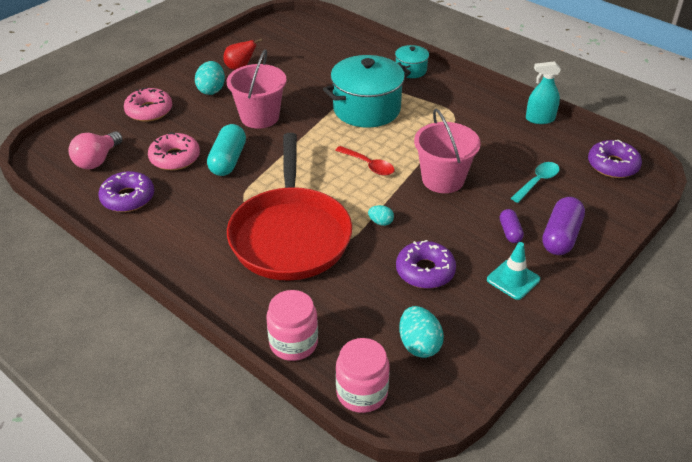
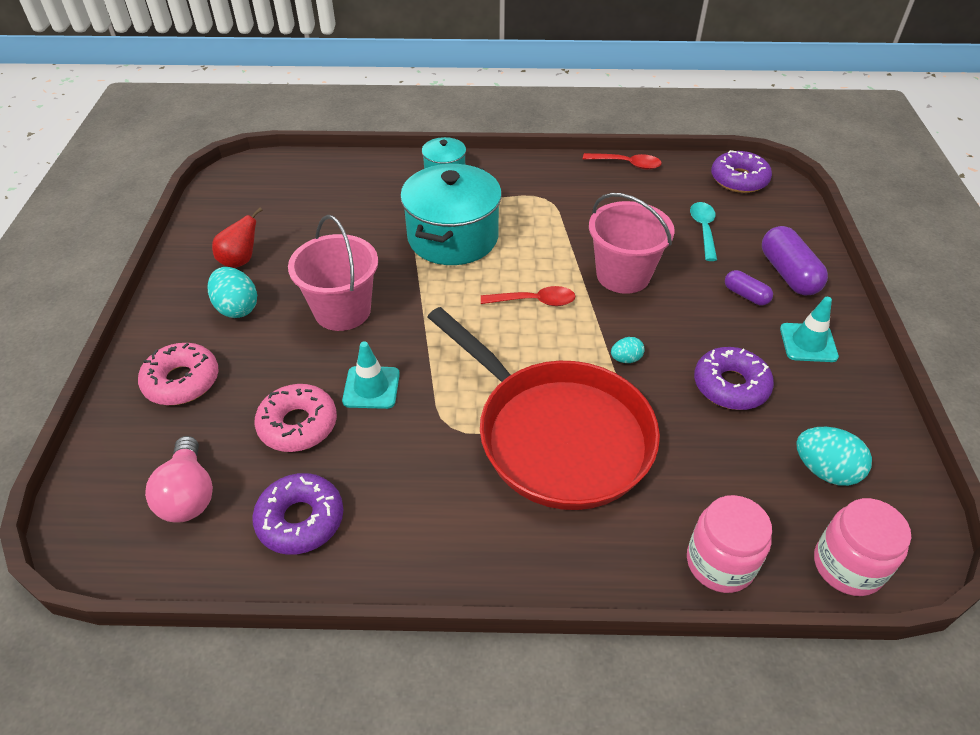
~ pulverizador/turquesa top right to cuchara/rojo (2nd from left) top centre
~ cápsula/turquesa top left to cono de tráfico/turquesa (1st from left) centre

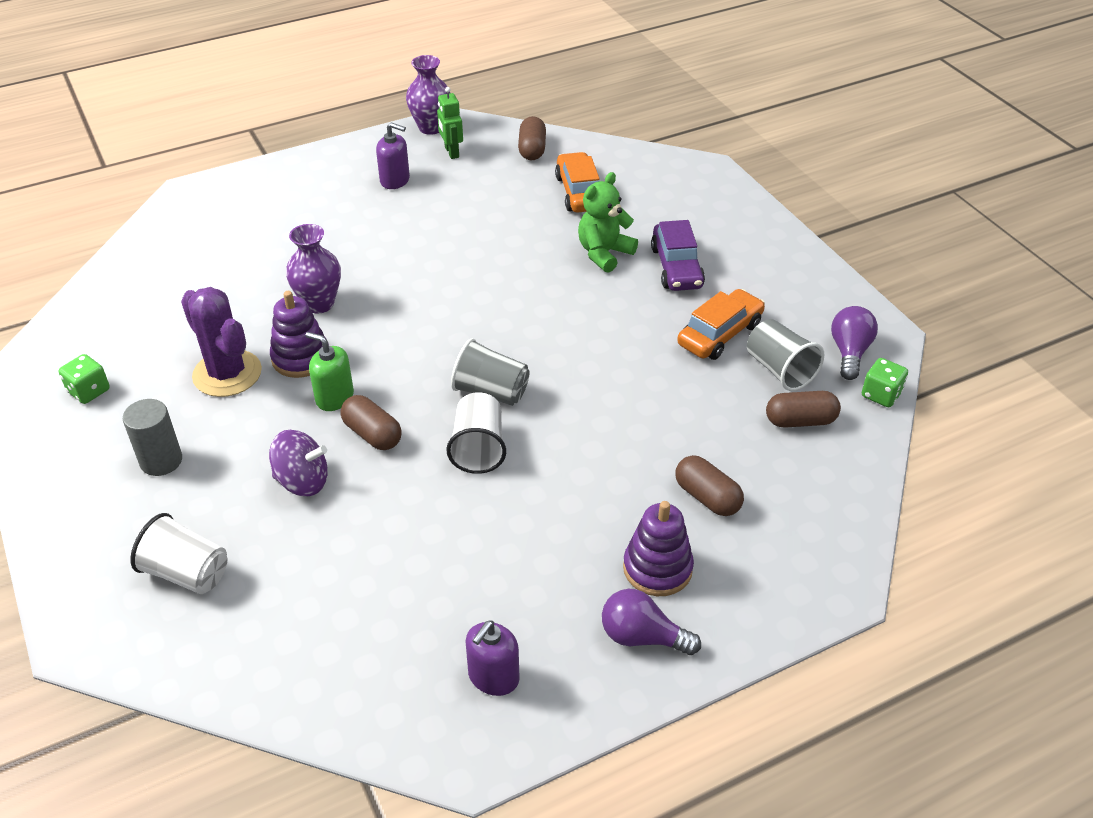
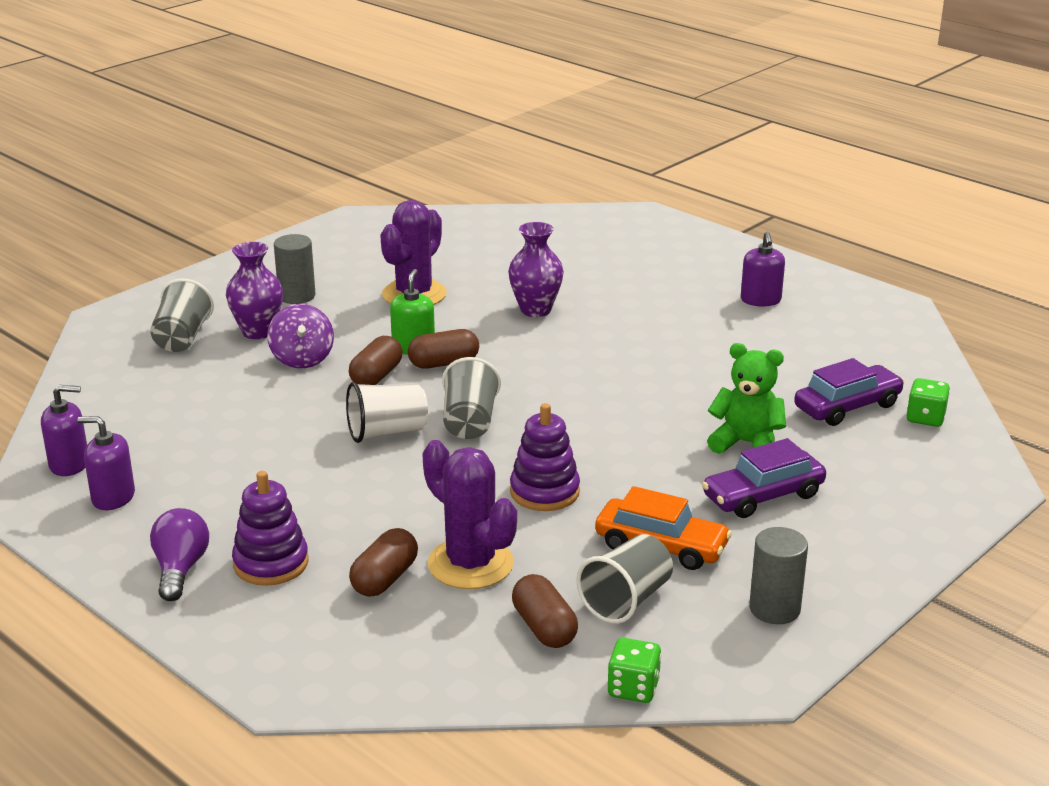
~ florero/morado (2nd from left in the first image) top centre to florero/morado (1st from left) middle left
- robot/verde top centre
~ cápsula/marrón (2nd from left in the first image) top centre to cápsula/marrón (3rd from left) centre
~ coche/naranja (1st from left) top centre to coche/morado (2nd from left) middle right
~ juguete apilable/morado (1st from left in the first image) middle left to juguete apilable/morado (2nd from left) centre
- bombilla/morado (2nd from left) middle right
~ dado/verde (1st from left in the first image) middle left to dado/verde (2nd from left) middle right
~ vaso/blanco (1st from left) bottom left to vaso/gris (1st from left) middle left
+ dispensador de jabón/morado (1st from left) middle left
+ cactus/morado (2nd from left) centre
+ cilindro/gris (2nd from left) bottom right

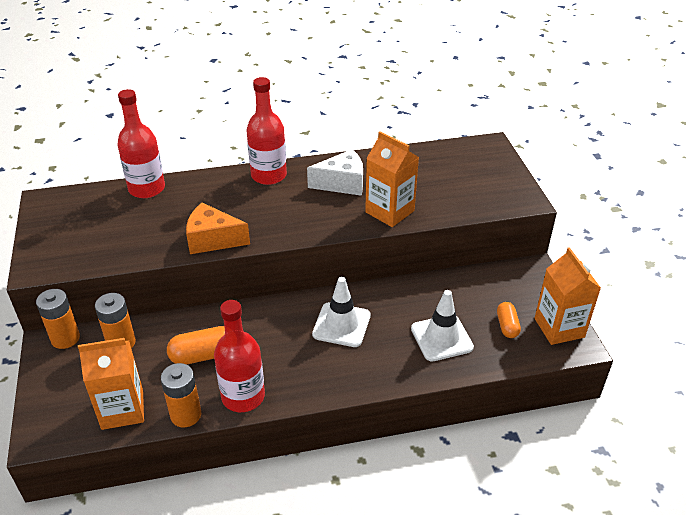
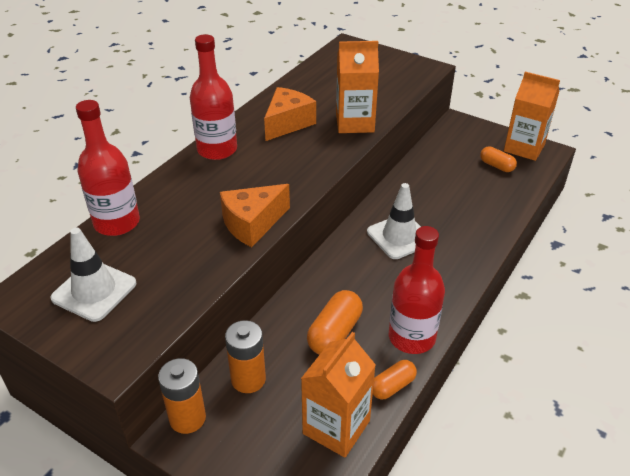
~ queso/blanco centre to queso/naranja (2nd from left) top centre
~ cono de tráfico/blanco (2nd from left in the first image) centre to cono de tráfico/blanco (1st from left) middle left
~ pila/naranja (3rd from left) bottom left to cápsula/naranja (2nd from left) bottom centre

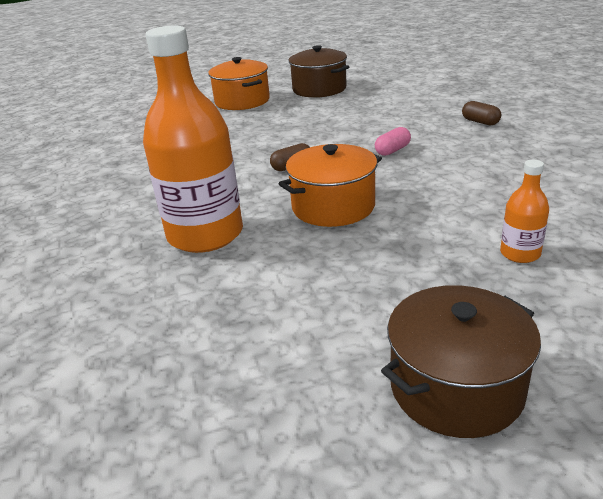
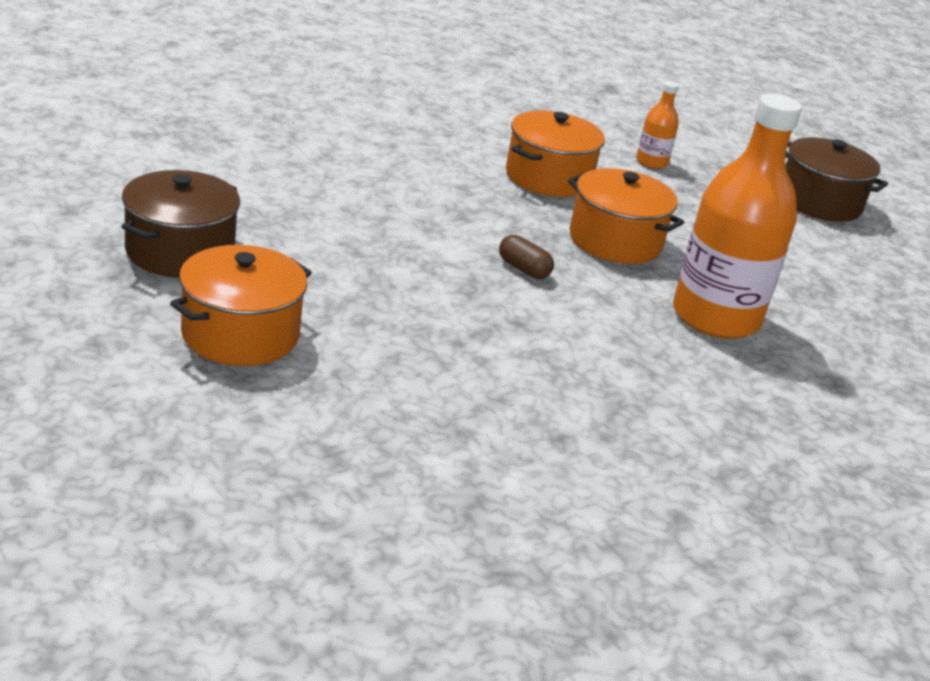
- cápsula/marrón (2nd from left) top right
- cápsula/rosa top centre
+ olla/naranja (2nd from left) top centre

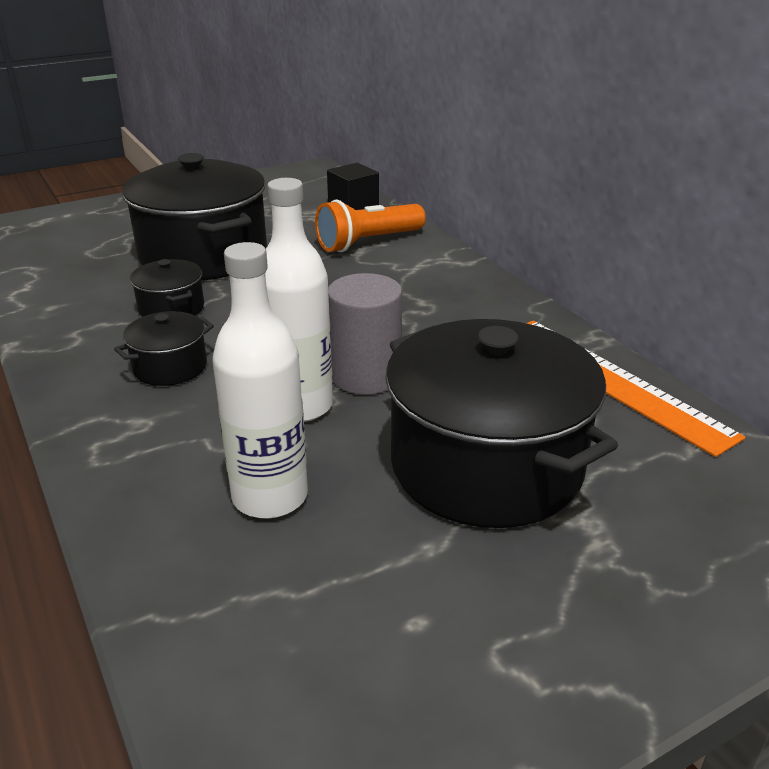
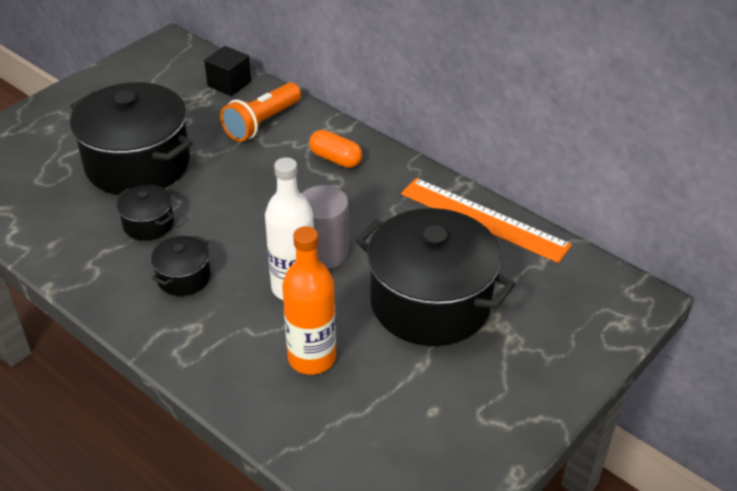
~ botella/blanco (1st from left) centre to botella/naranja centre
+ cápsula/naranja top centre

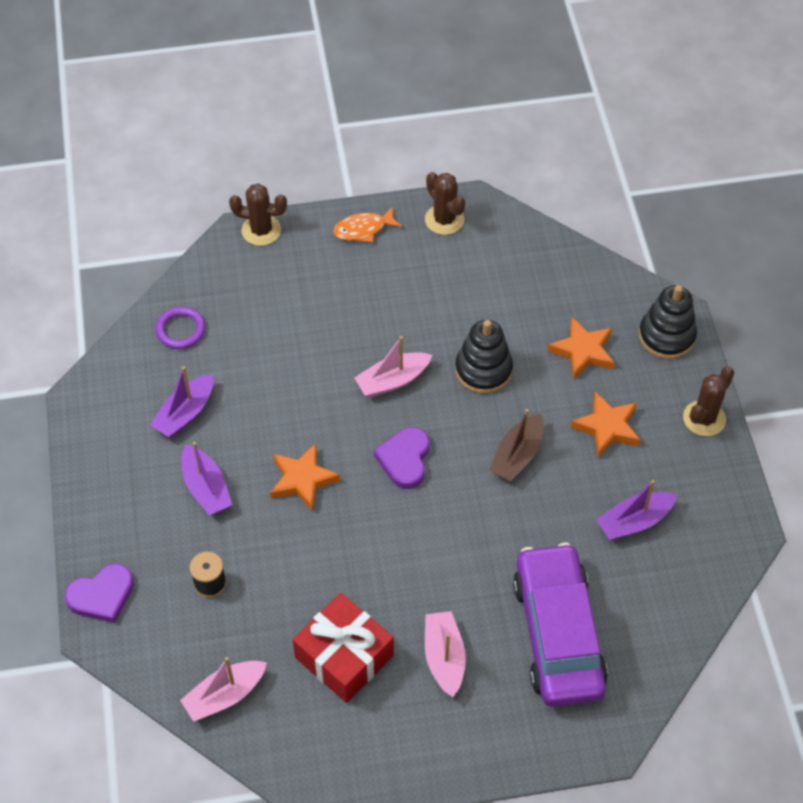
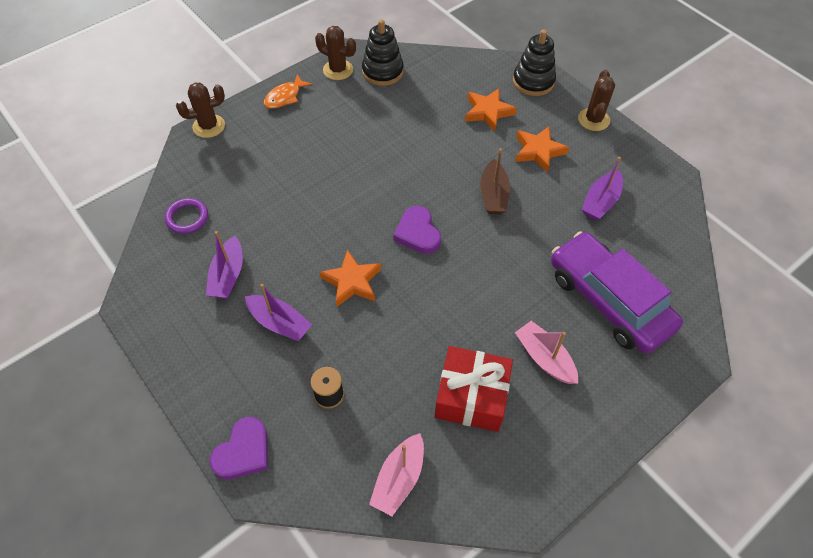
~ juguete apilable/negro (1st from left) centre to top centre
- barco/rosa (2nd from left) centre

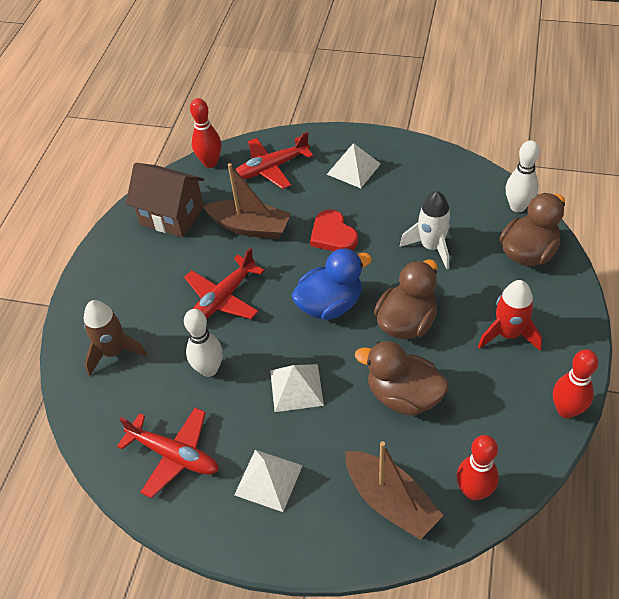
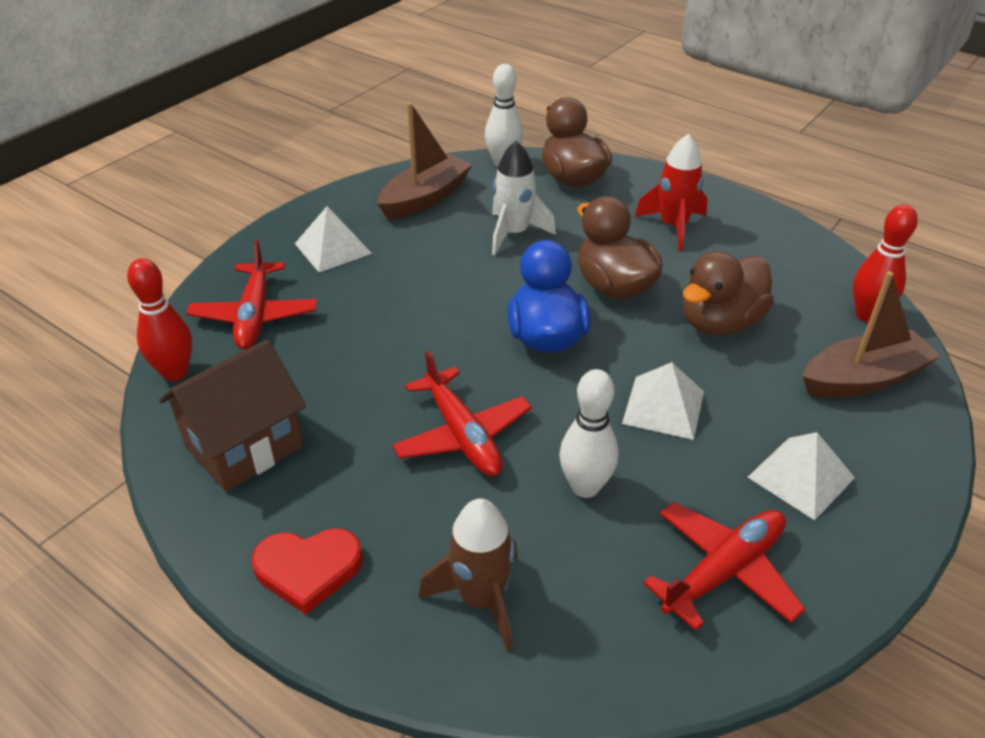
~ barco/marrón (1st from left) centre to top centre
~ corazón/rojo centre to bottom left
- bolo/rojo (3rd from left) middle right

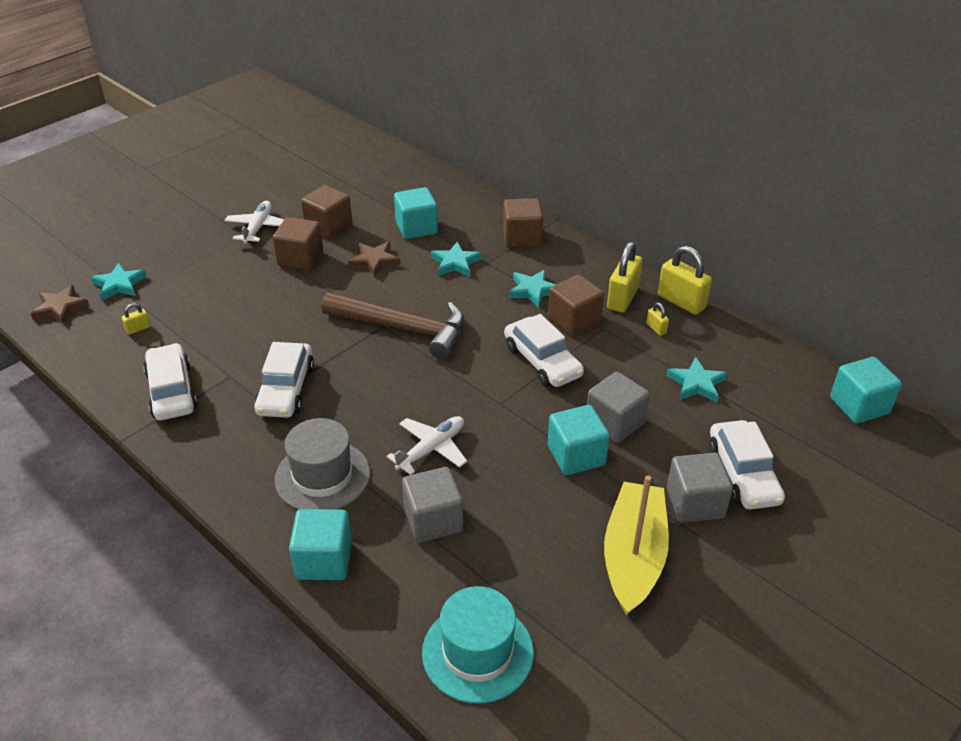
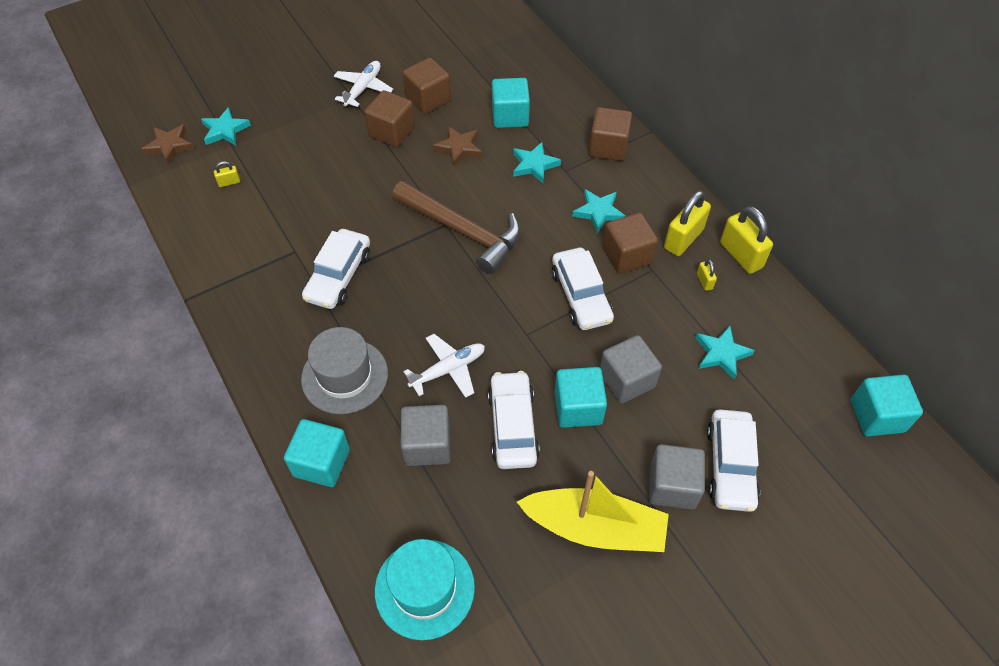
~ coche/blanco (1st from left in the first image) middle left to coche/blanco (2nd from left) centre
~ barco/amarillo bottom centre = bottom centre 75 degrees clockwise

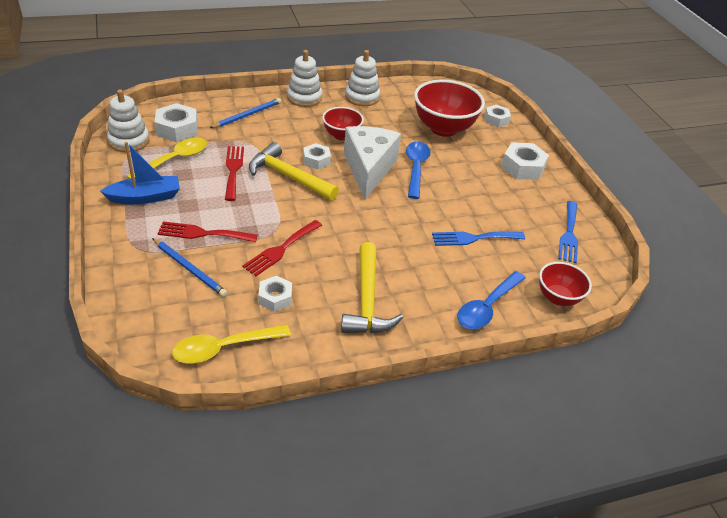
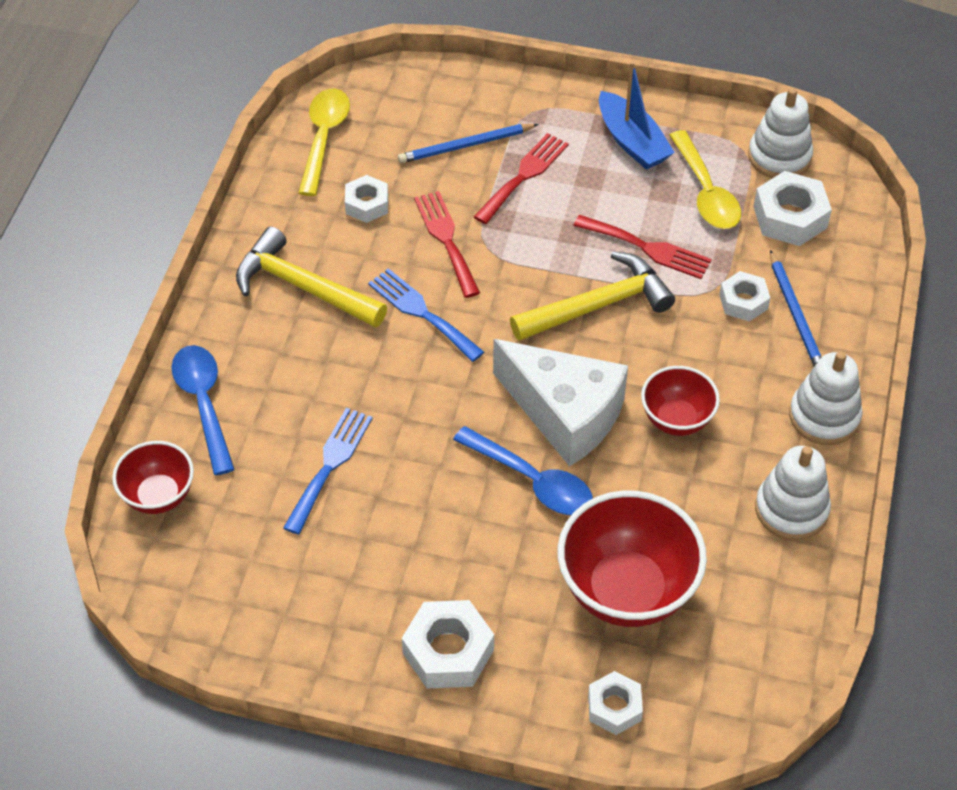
~ barco/azul middle left = top centre 45 degrees counterclockwise
~ tuerca/blanco (3rd from left in the first image) top centre to tuerca/blanco (4th from left) middle right
~ tenedor/azul (2nd from left) middle right to centre

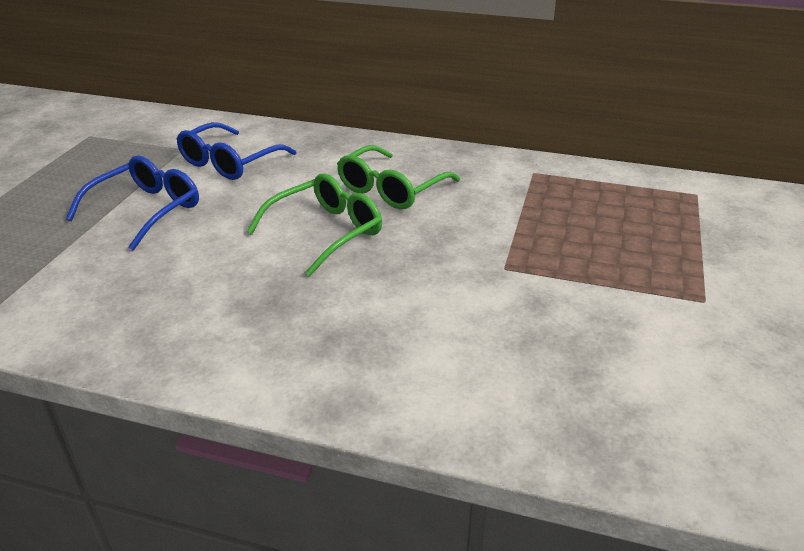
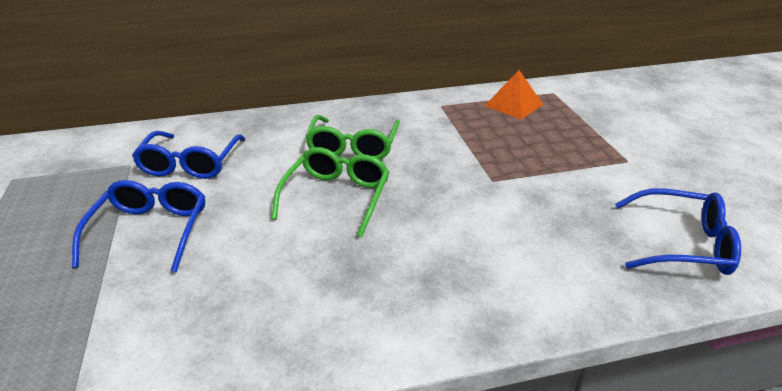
+ pirámide/naranja top centre
+ gafas/azul (3rd from left) middle right

